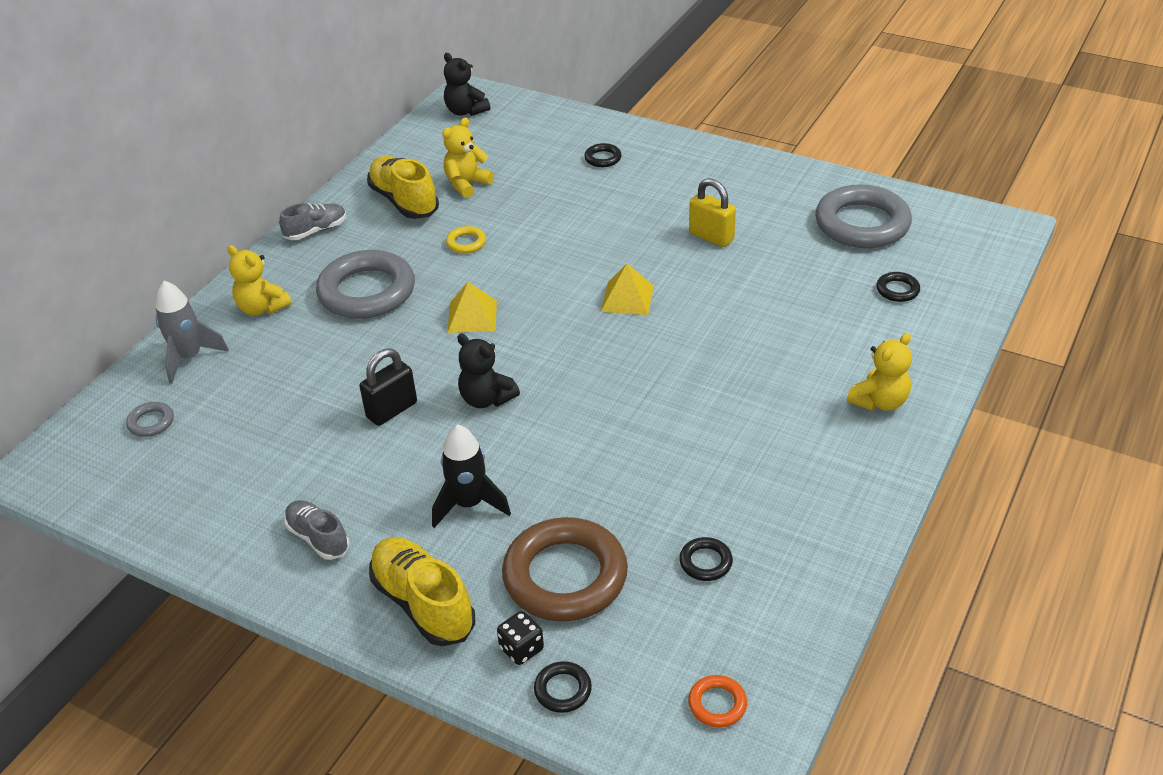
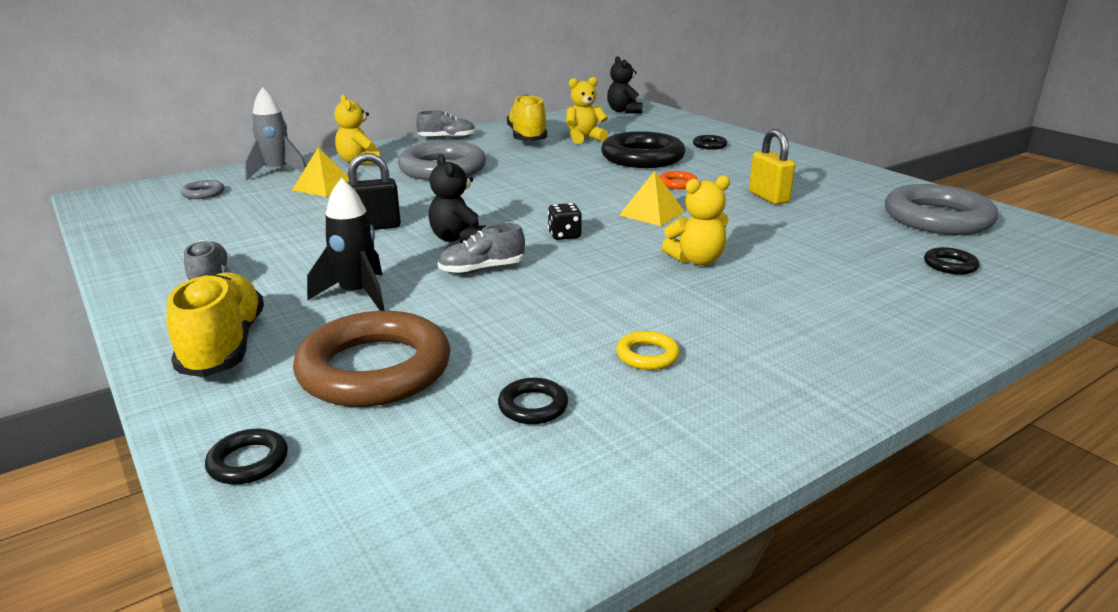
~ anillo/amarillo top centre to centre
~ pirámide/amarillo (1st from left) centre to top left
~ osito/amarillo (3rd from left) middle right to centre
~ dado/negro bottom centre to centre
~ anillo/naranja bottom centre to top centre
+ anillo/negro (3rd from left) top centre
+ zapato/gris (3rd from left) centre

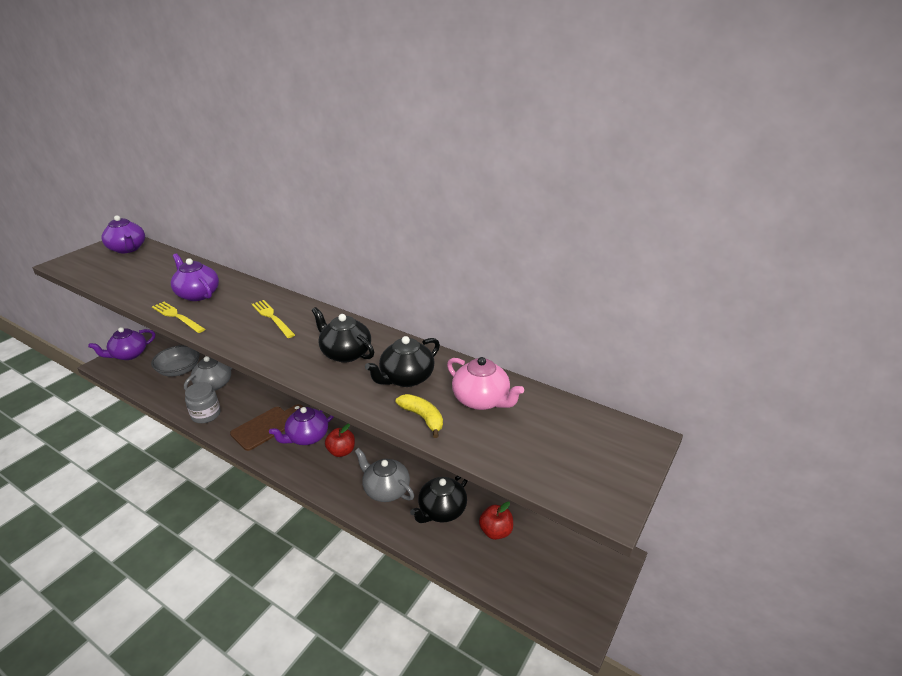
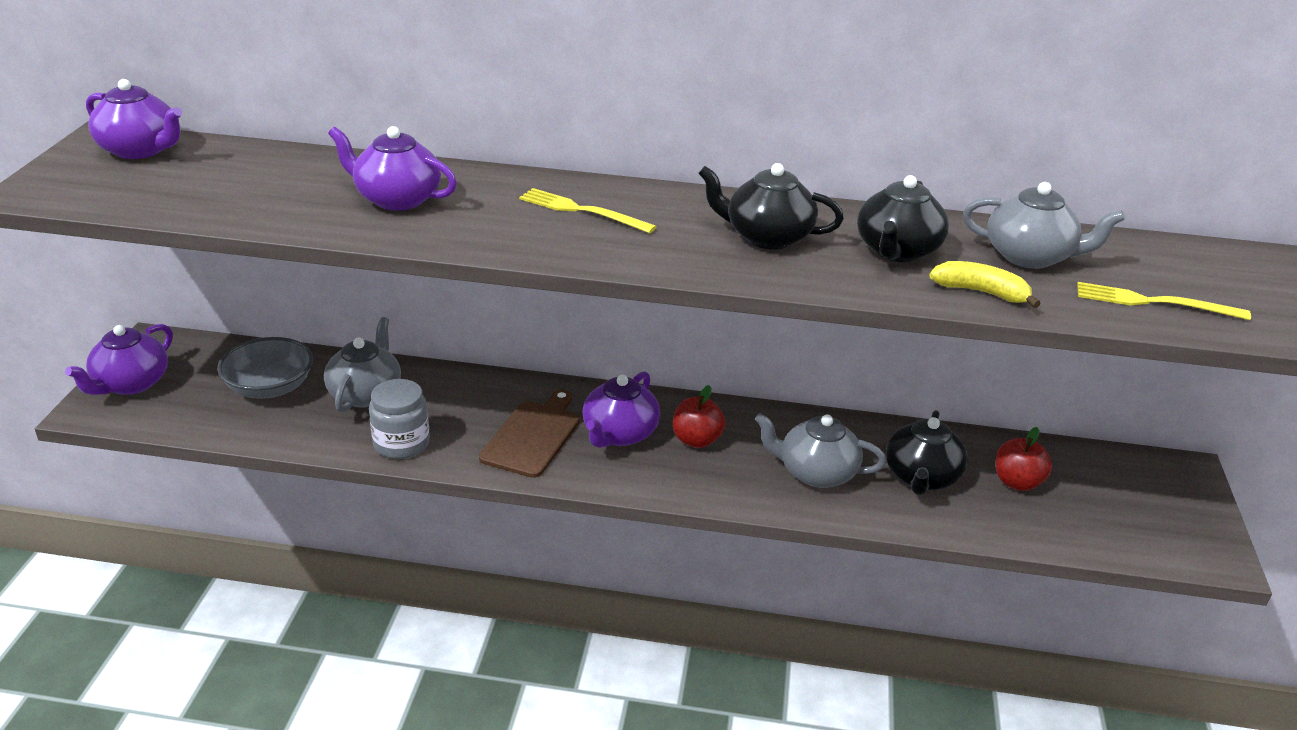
~ tenedor/amarillo (1st from left in the first image) middle left to tenedor/amarillo (2nd from left) middle right
~ tetera/rosa centre to tetera/gris (3rd from left) top right

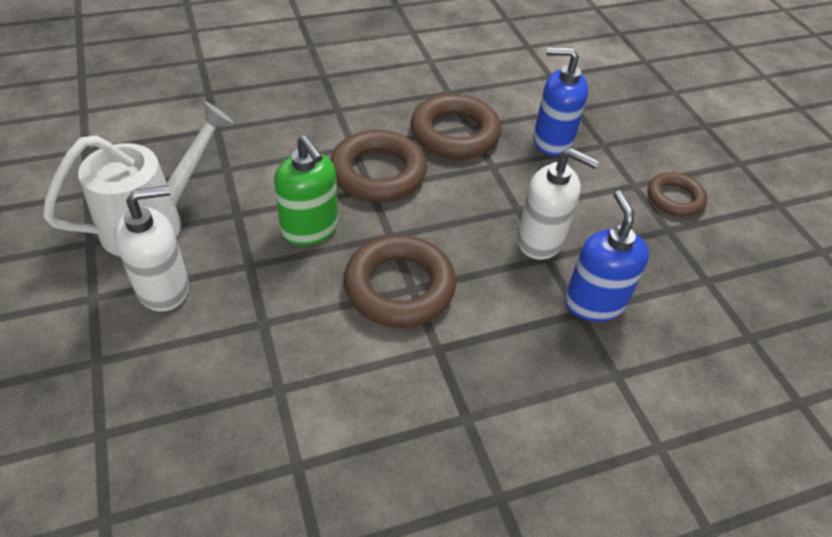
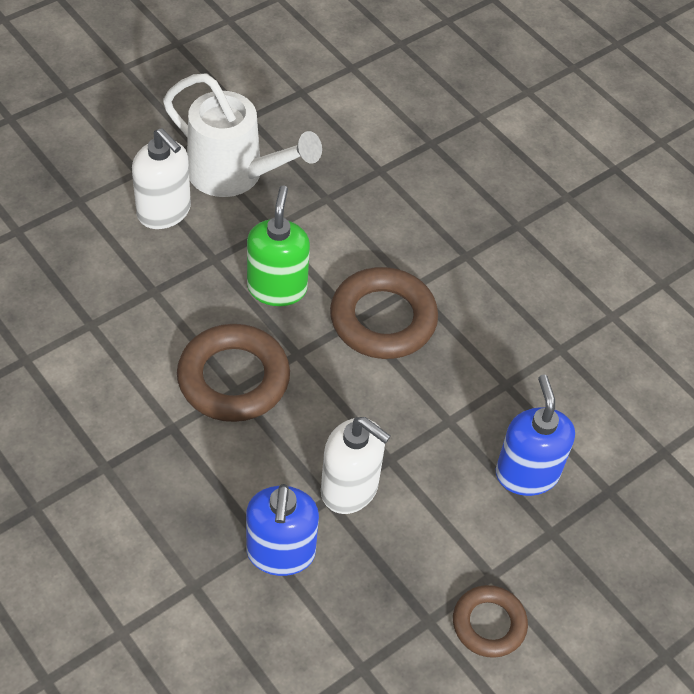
- anillo/marrón (3rd from left) top centre
~ dispensador de jabón/verde centre = centre 150 degrees clockwise
~ dispensador de jabón/blanco (2nd from left) middle right = bottom centre 60 degrees counterclockwise
~ dispensador de jabón/azul (2nd from left in the first image) middle right = bottom centre 120 degrees clockwise

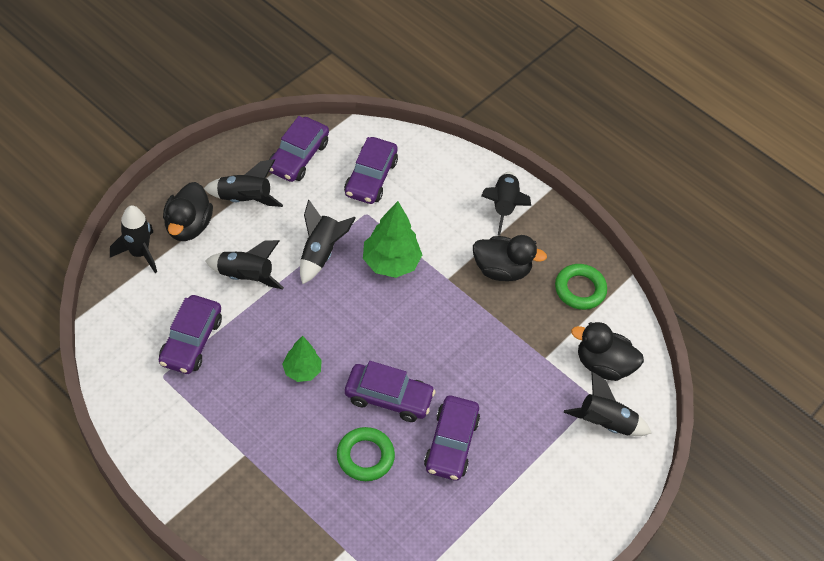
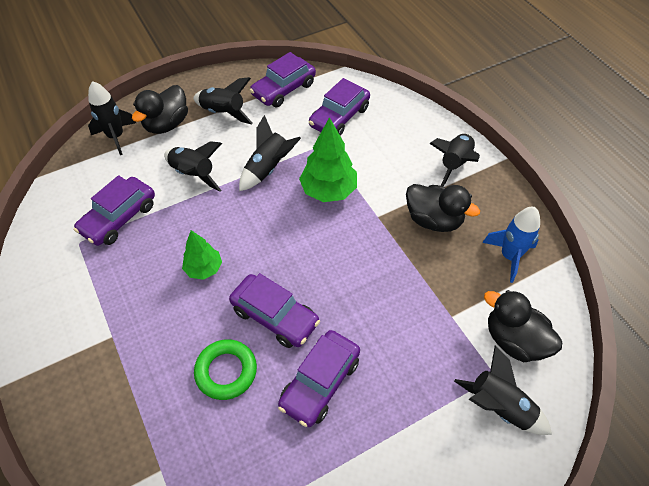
~ anillo/verde (2nd from left) middle right to cohete/azul middle right

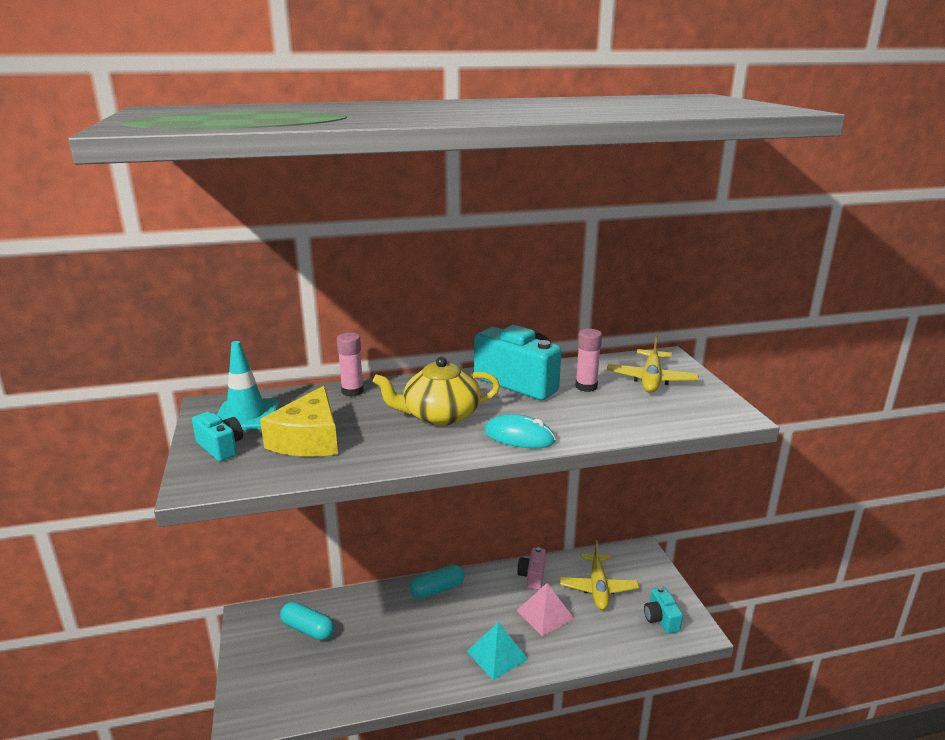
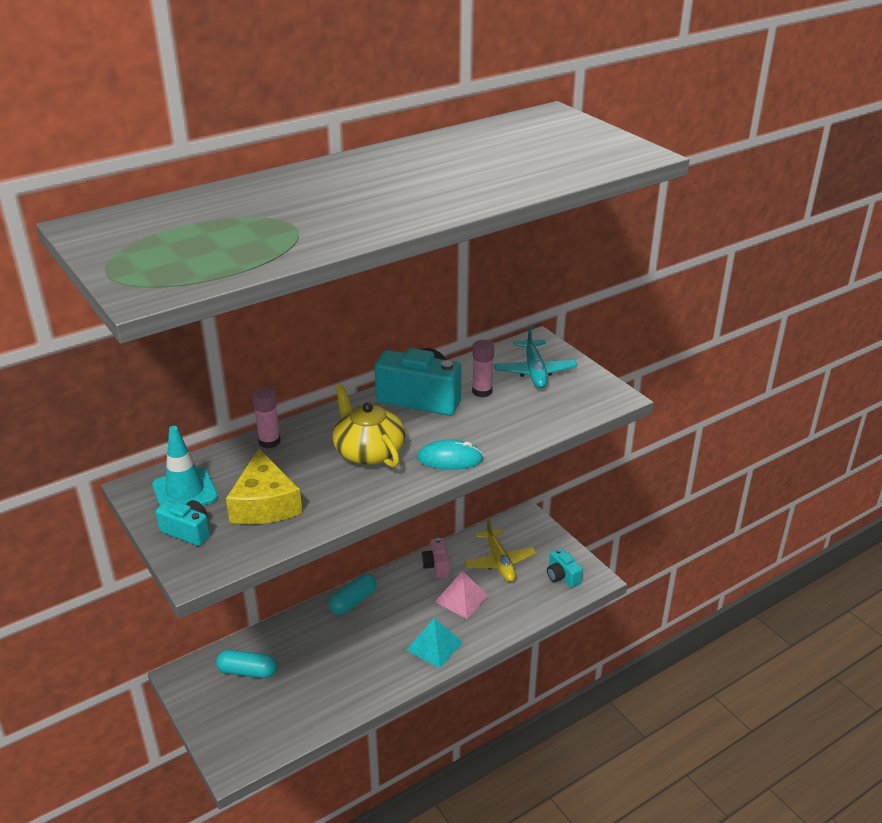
~ avión/amarillo (2nd from left) middle right to avión/turquesa centre
~ tetera/amarillo centre = centre 90 degrees clockwise

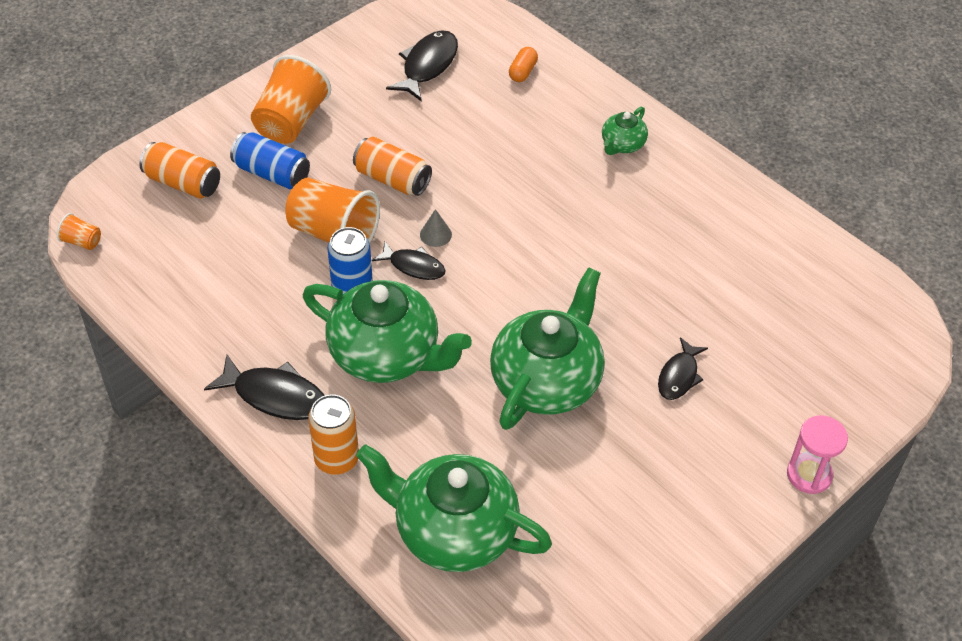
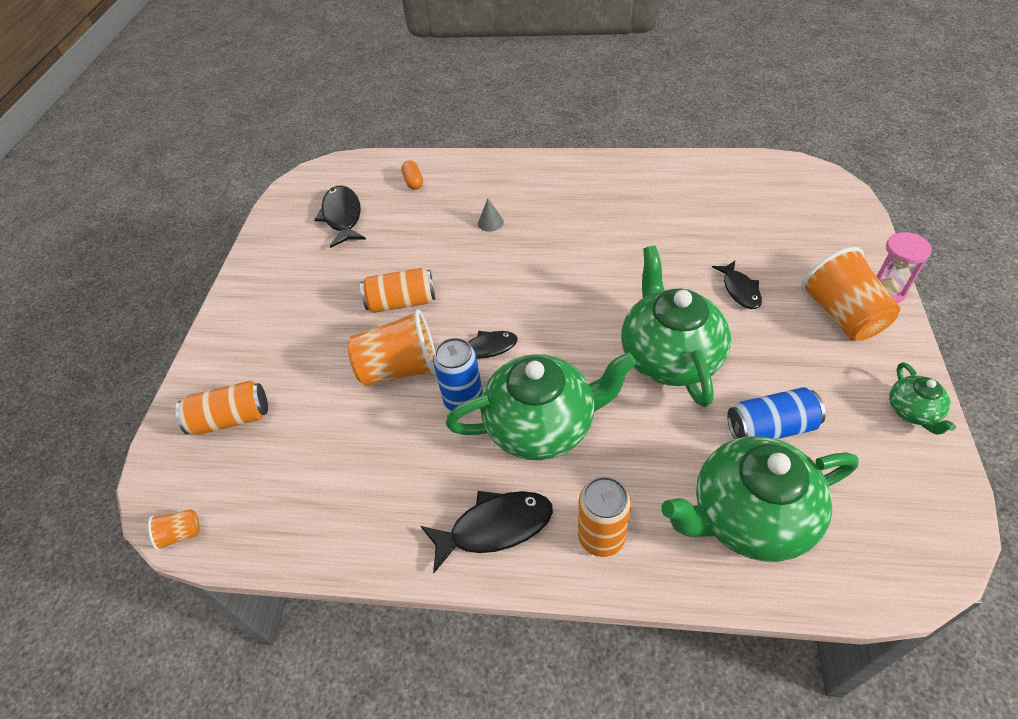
~ vaso/naranja (2nd from left in the first image) top left to vaso/naranja (3rd from left) middle right
~ tetera/verde (4th from left) top centre to middle right
~ lata/azul (1st from left in the first image) top left to lata/azul (2nd from left) middle right
~ cono/gris centre to top centre

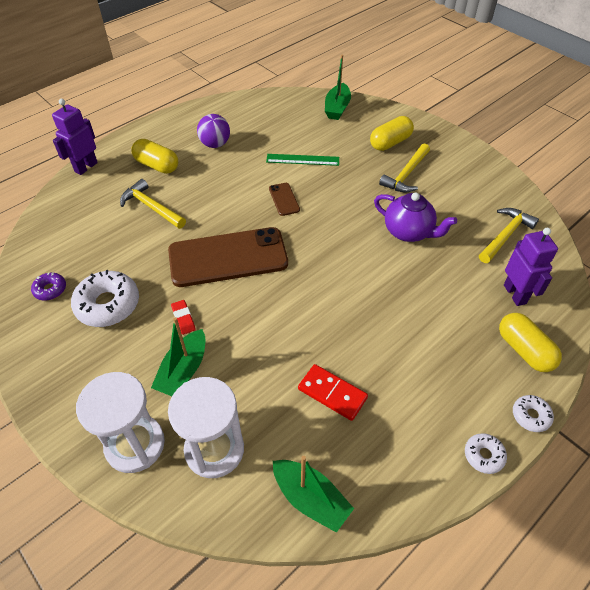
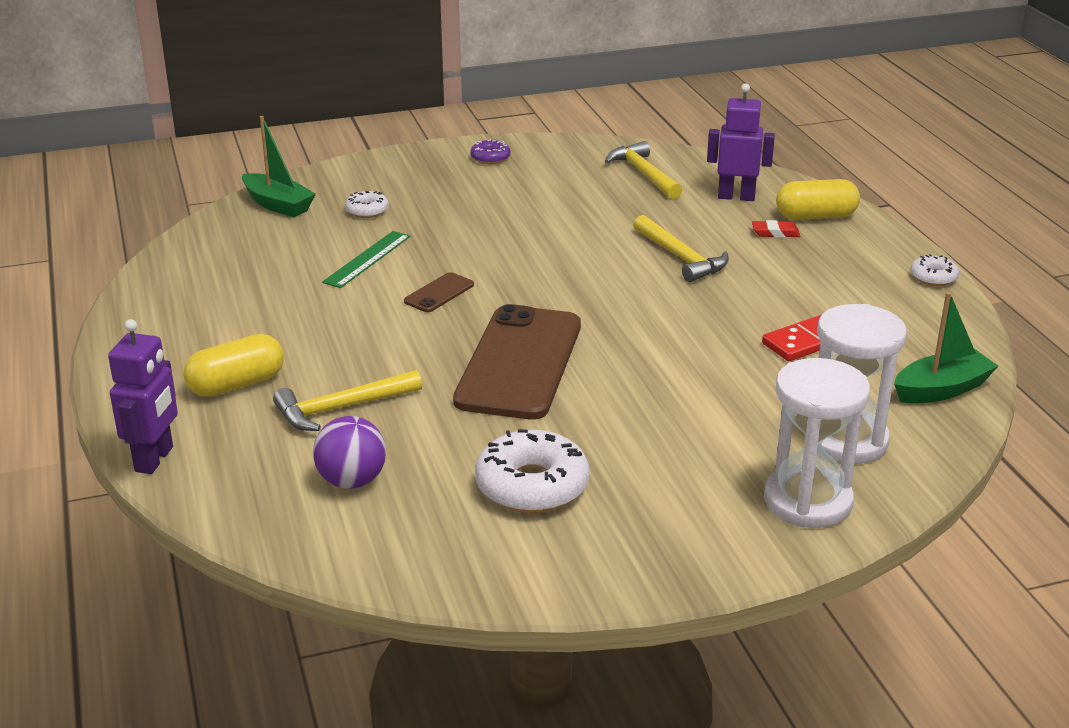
~ robot/morado (1st from left) top left = middle left 135 degrees counterclockwise
~ pelota/morado top centre to middle left
- cápsula/amarillo (2nd from left) top centre
~ martillo/amarillo (2nd from left in the first image) top right to martillo/amarillo (3rd from left) centre
~ móvil/marrón (2nd from left in the first image) centre = centre 60 degrees counterclockwise
- tetera/morado middle right
~ rosquilla/morado middle left to top centre
~ goma de borrar/rojo middle left to top right
- barco/verde (1st from left) middle left
~ rosquilla/blanco (3rd from left in the first image) bottom right to rosquilla/blanco (1st from left) top centre

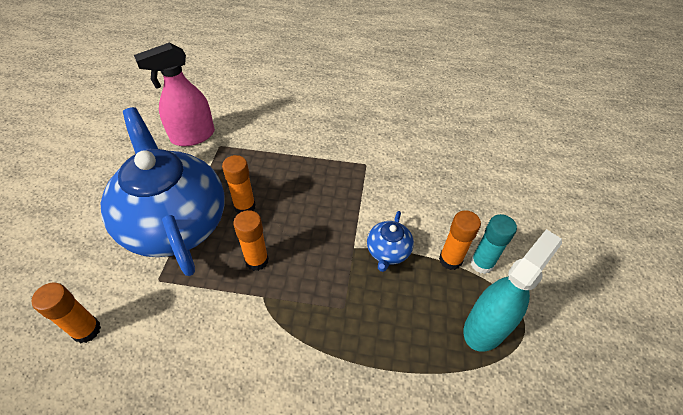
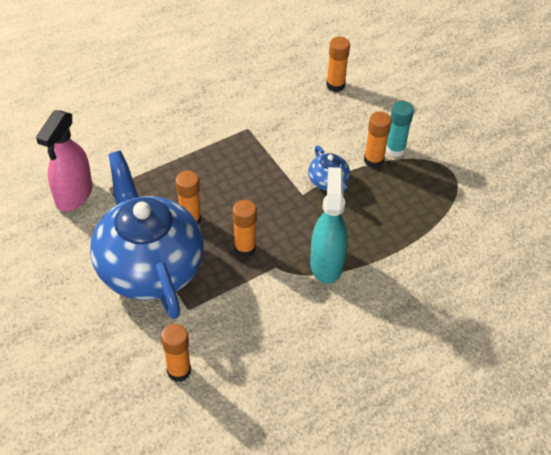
~ tetera/azul (1st from left) middle left = middle left 45 degrees clockwise
~ pulverizador/turquesa bottom right to centre
+ barra de pegamento/naranja (4th from left) top centre

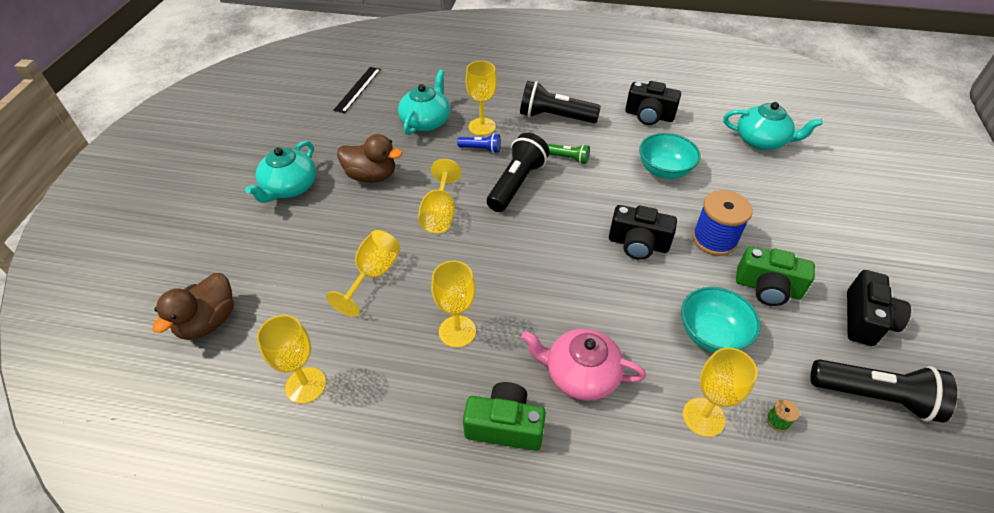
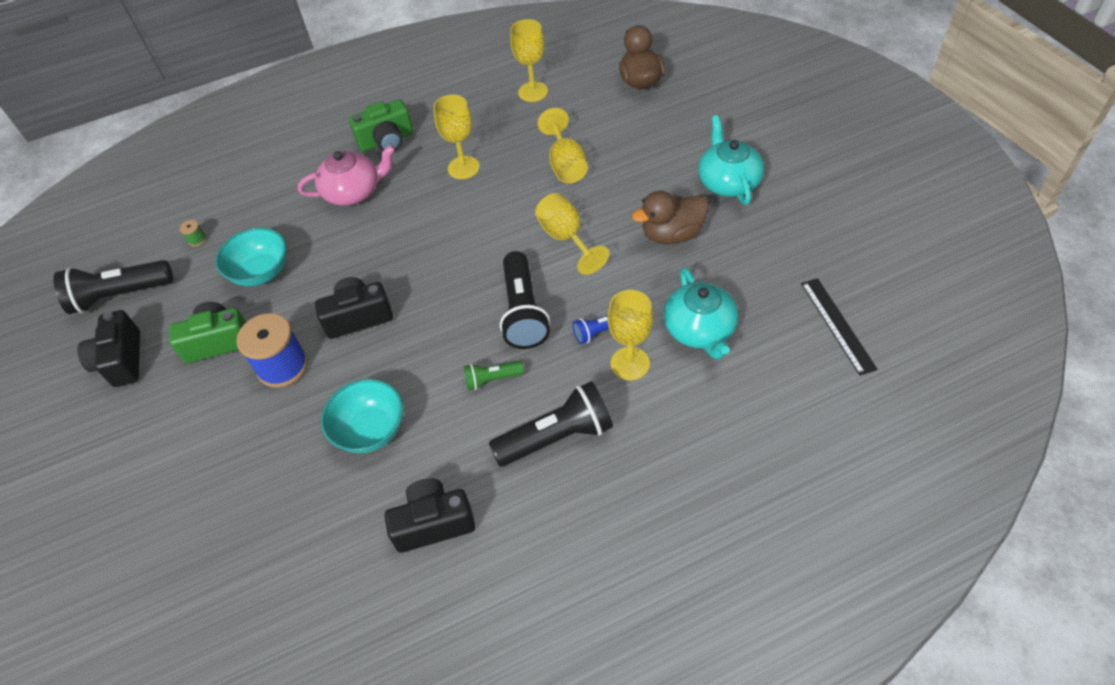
- tetera/turquesa (3rd from left) top right
- copa/amarillo (6th from left) bottom right

